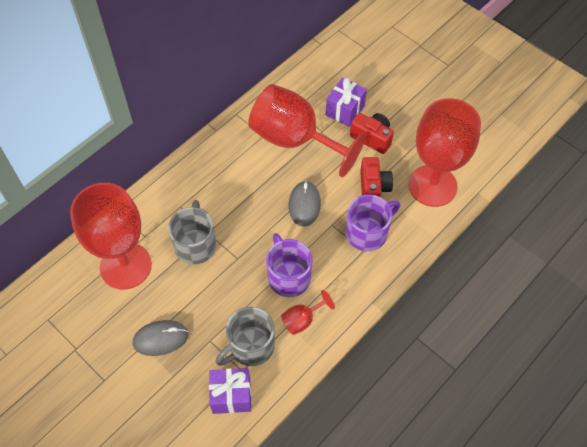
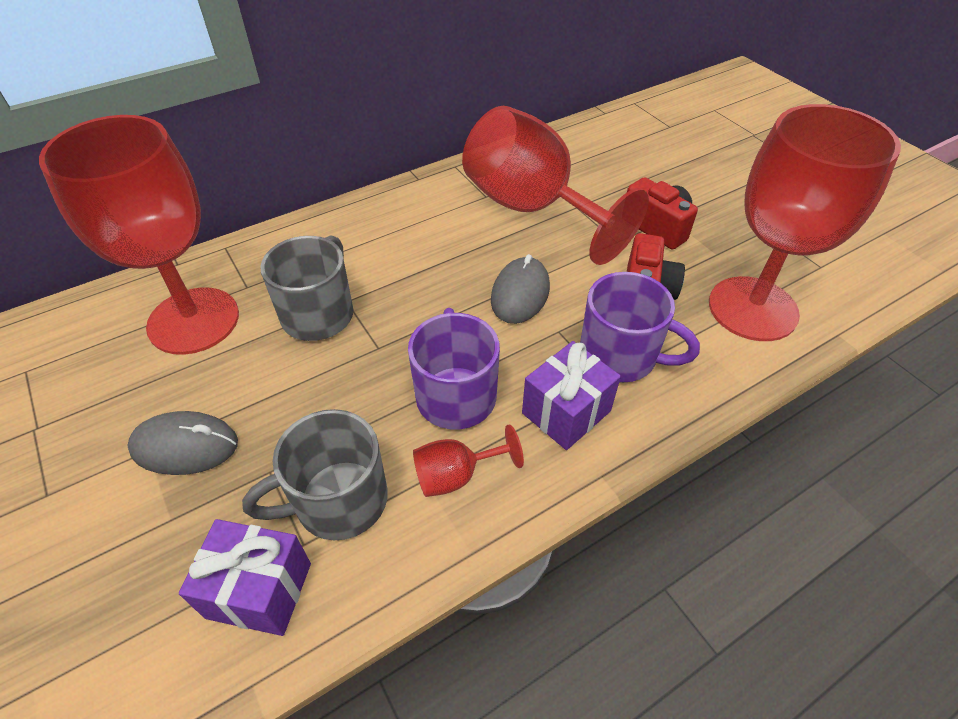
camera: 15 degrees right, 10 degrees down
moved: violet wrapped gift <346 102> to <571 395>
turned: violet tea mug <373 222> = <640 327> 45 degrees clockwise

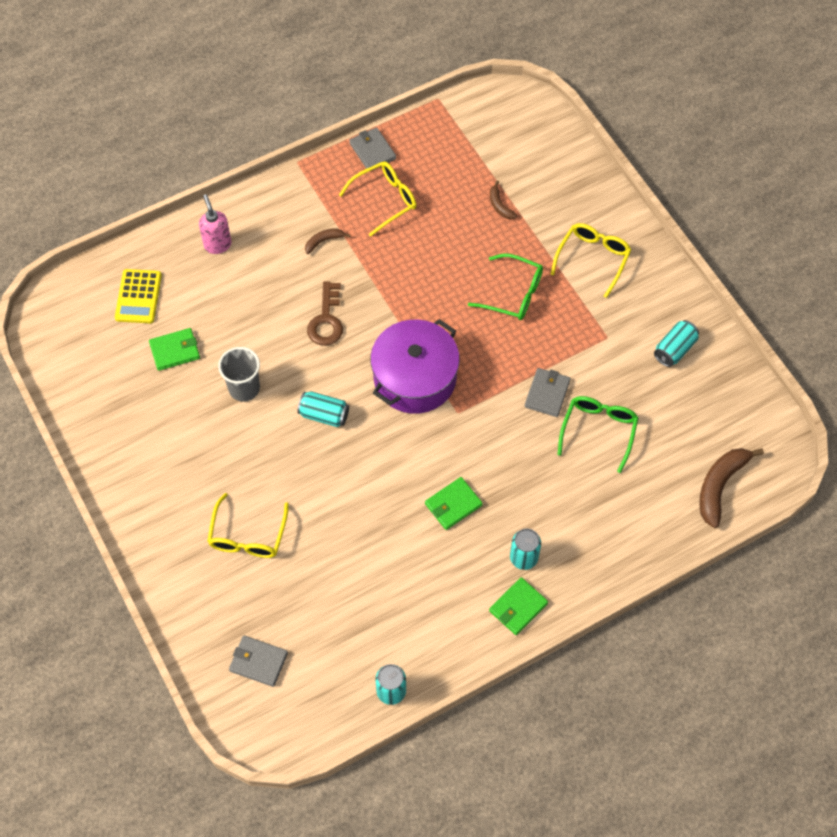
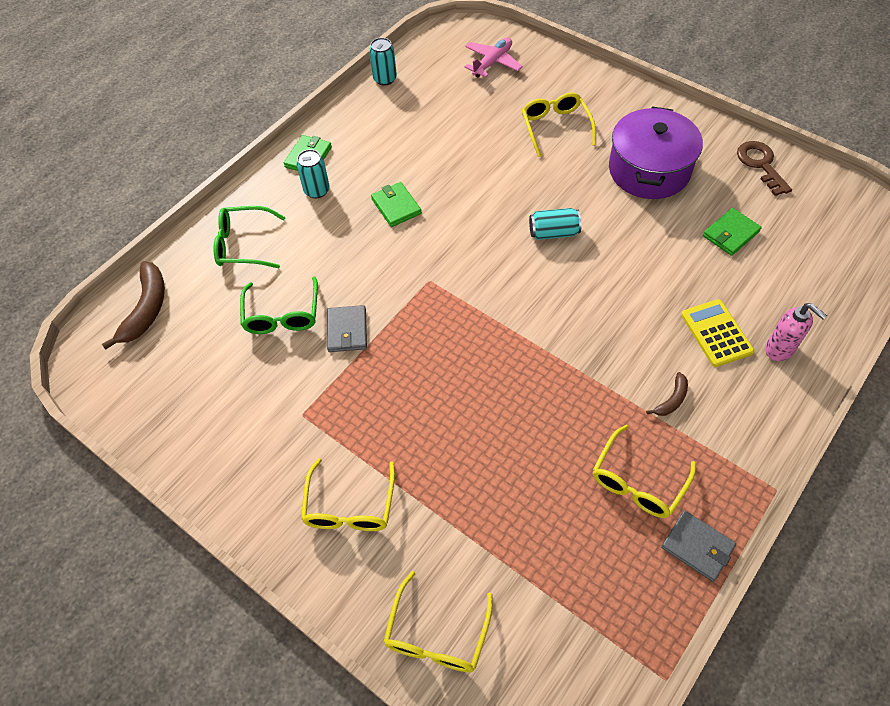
camera: 160 degrees right, 5 degrees down
removed: gray tumbler <239 374>; brown banana <503 199>; turquoise soda can <676 343>
added: bright yellow spectacles <437 621>
moved: emerald spectacles <505 286> to <250 237>; violet stockpot <415 366> to <656 152>; bright yellow calculator <138 296> to <717 333>; brown door key <325 313> to <764 168>
replaced: gray billfold <258 661> to rosy toy plane <493 58>
turned: emerald billfold <454 503> = <396 204> 60 degrees counterclockwise

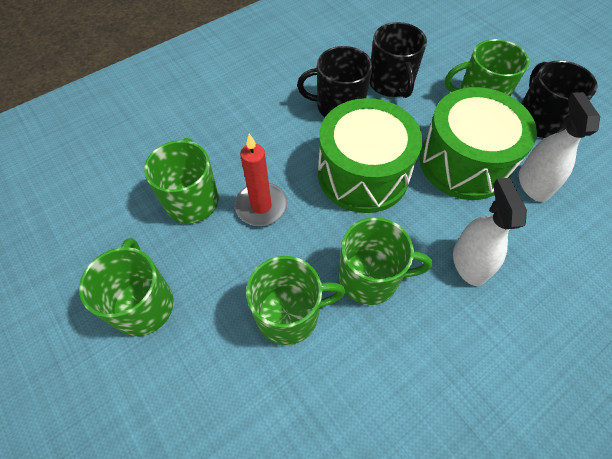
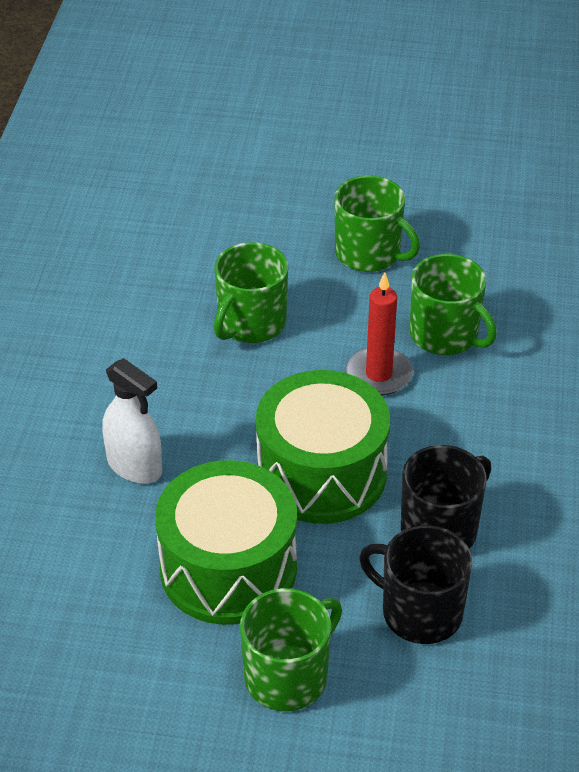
camera: 135 degrees right, 15 degrees down
removed: emerald tea mug <385 261>; pure white spray bottle <559 147>; black tea mug <559 99>

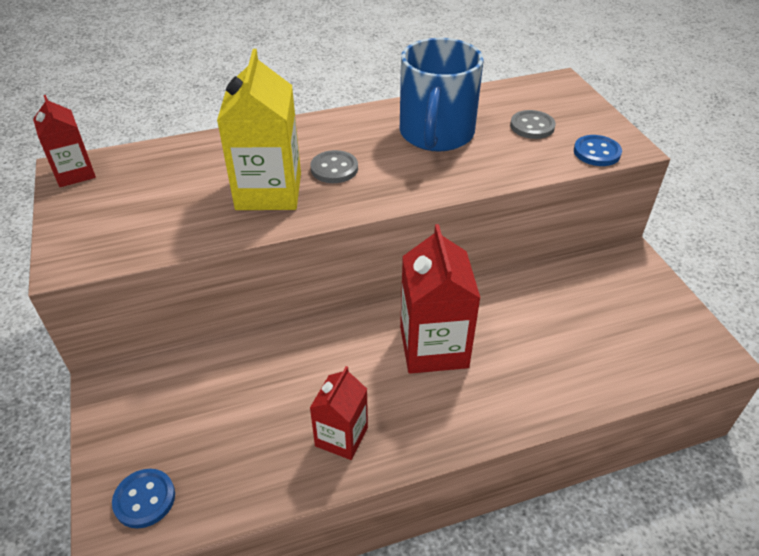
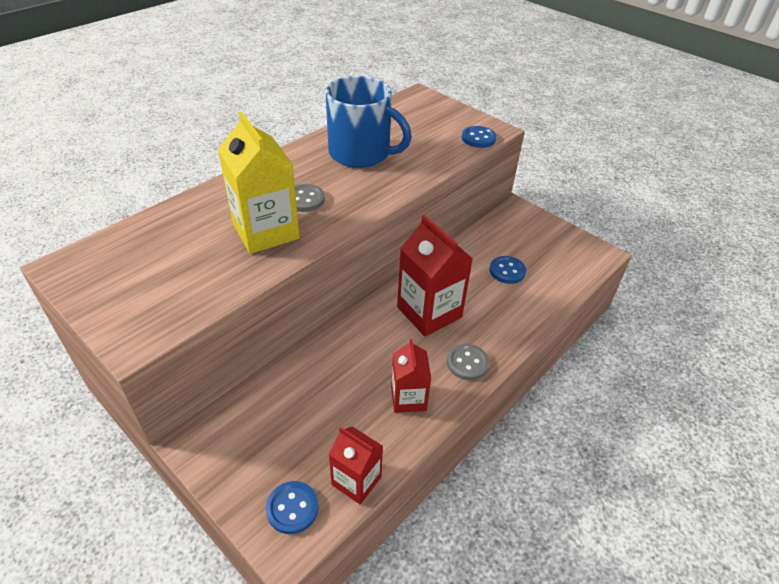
camera: 30 degrees left, 0 degrees up
added: blue button <508 270>
moved: red milk carton <64 141> to <356 465>; gray button <533 124> to <468 362>
turned: blue tea mug <441 95> = <369 122> 45 degrees counterclockwise

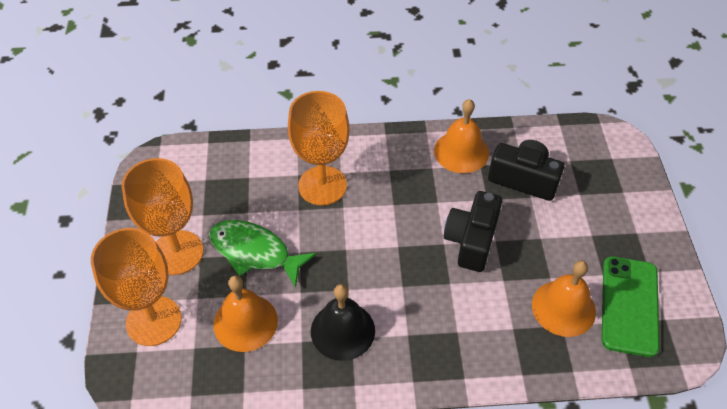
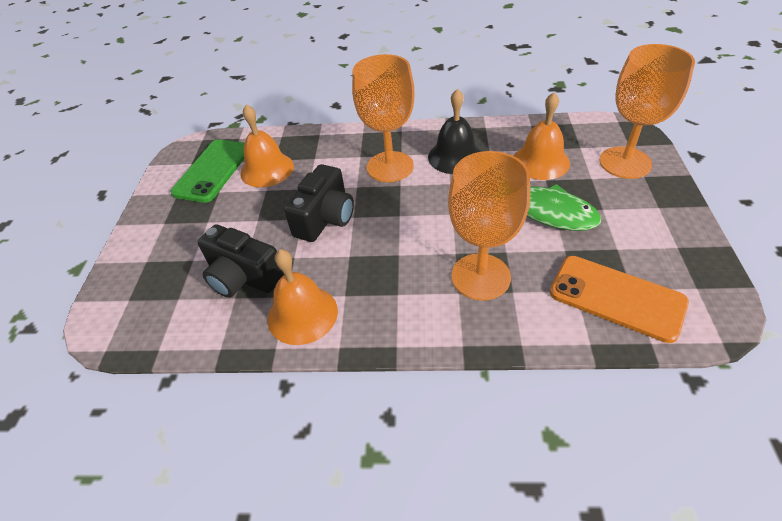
camera: 170 degrees left, 5 degrees down
added: orange mobile phone <619 299>
moved: orange wine glass <163 216> to <383 118>

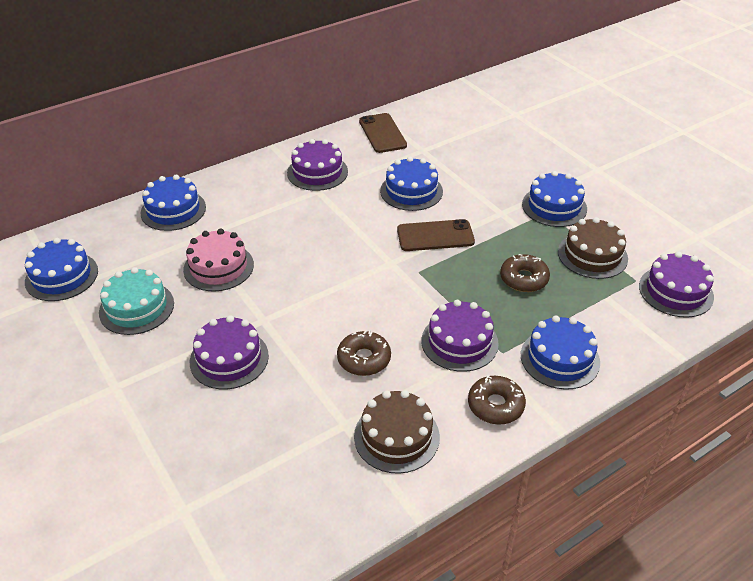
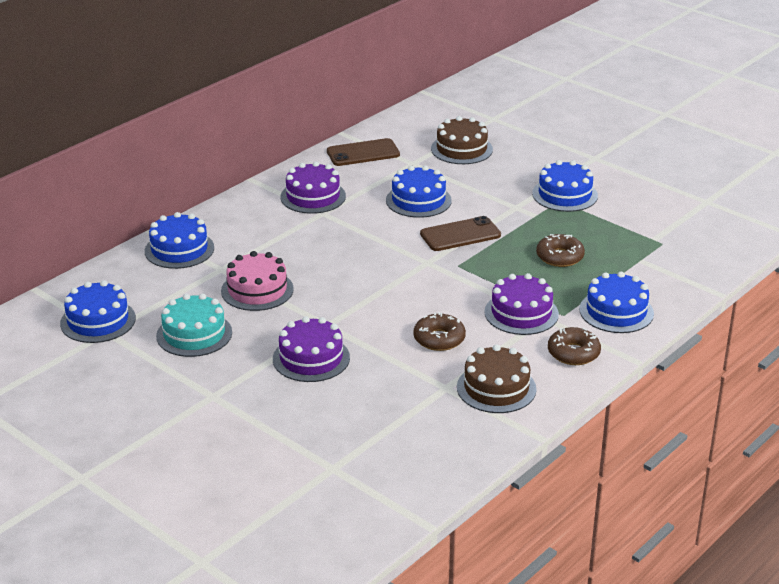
camera: 15 degrees left, 10 degrees down
removed: violet gateau <676 284>
moved: brown gateau <593 248> to <462 140>
turned: brown mobile phone <383 133> = <363 152> 75 degrees counterclockwise

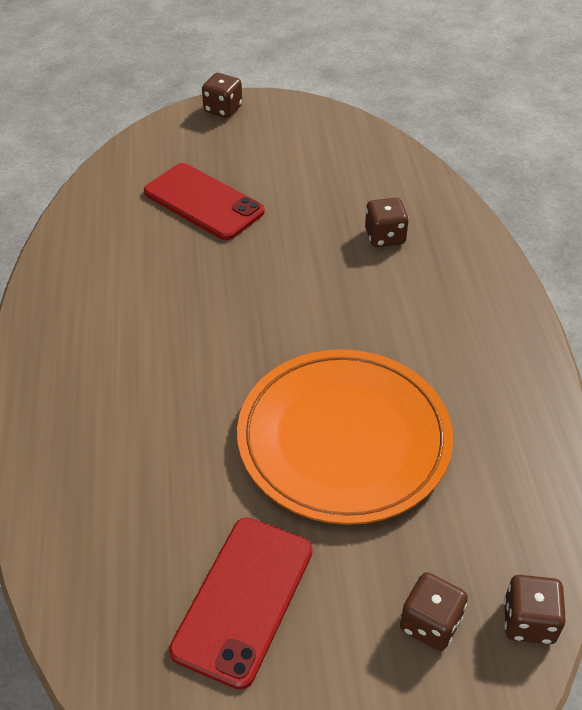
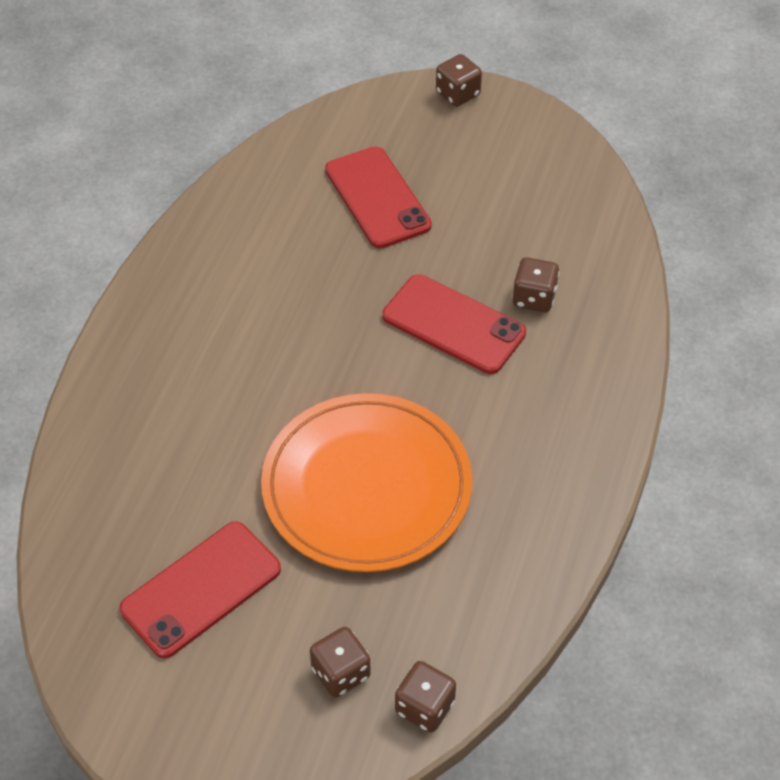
camera: 25 degrees right, 5 degrees up
added: red mobile phone <454 324>

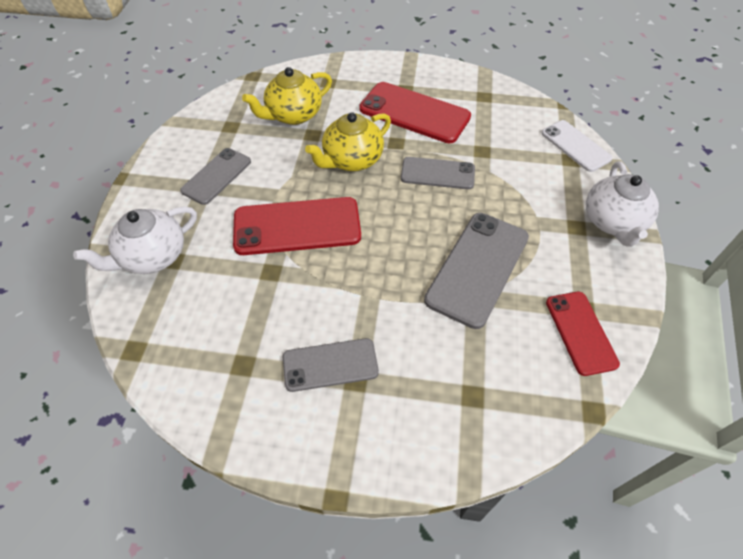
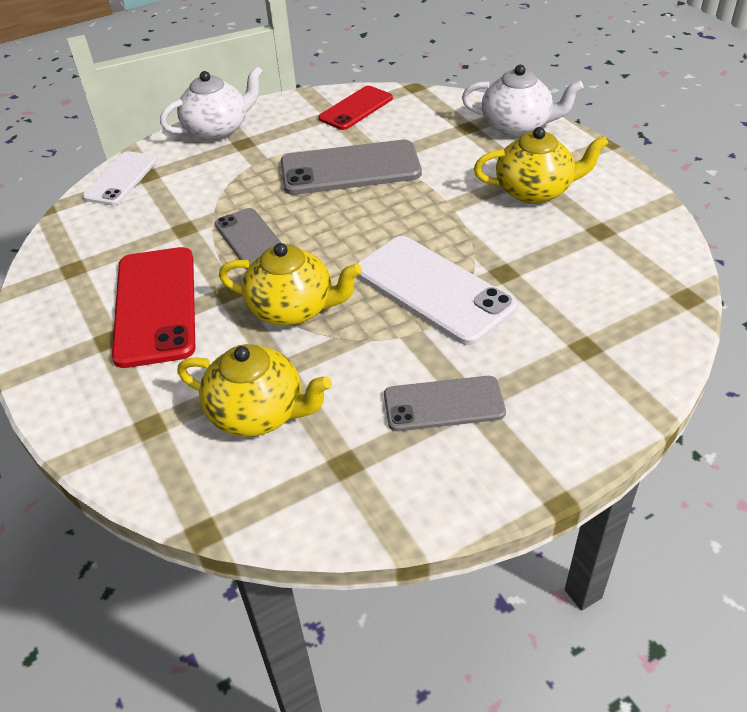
camera: 125 degrees left, 10 degrees down
moved: pure white china teapot <135 240> to <523 100>
replaced: gray mobile phone <331 365> to bright yellow china teapot <541 165>
recoloured: red mobile phone <297 226> to pure white mobile phone <436 290>

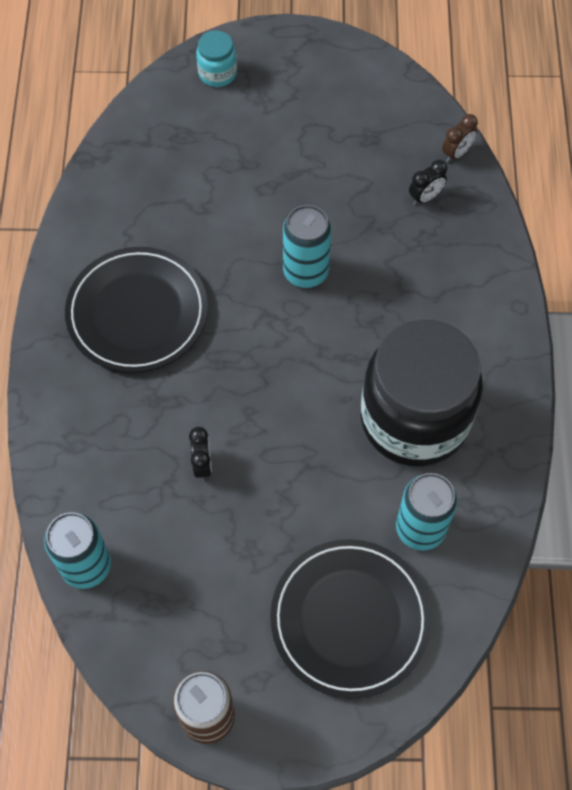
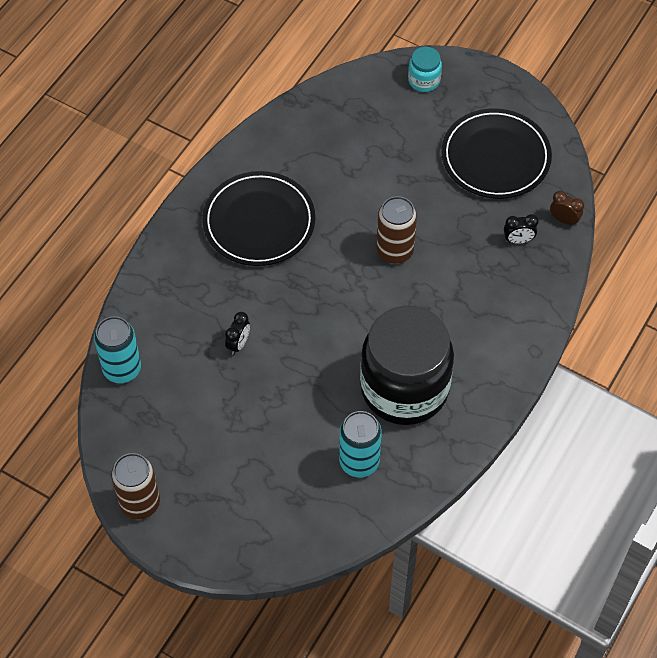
camera: 30 degrees right, 5 degrees down
moved: black flat dish <350 618> to <496 154>
recoloured: turquoise soda can <307 246> to brown soda can <396 230>
turned: brown alarm clock <460 138> = <567 208> 135 degrees counterclockwise

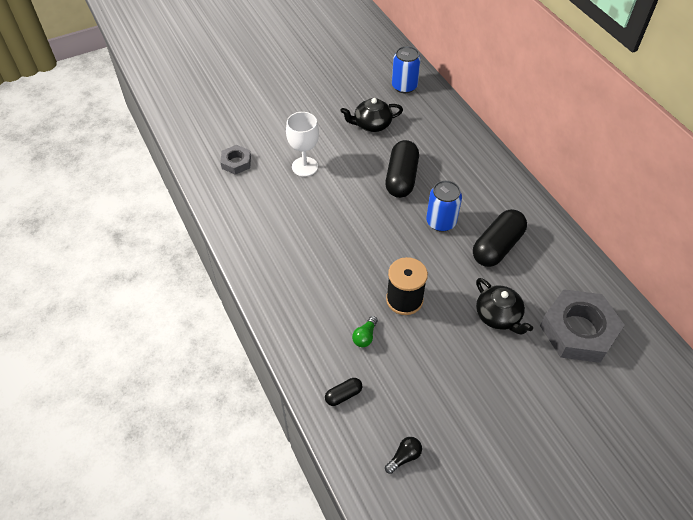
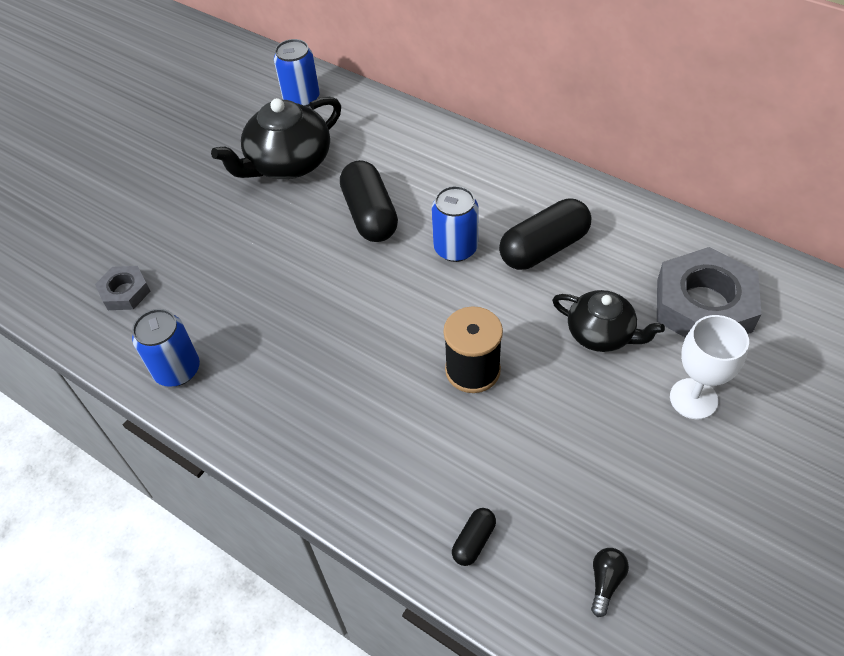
camera: 25 degrees left, 0 degrees up
removed: emerald lightbulb <365 331>
added: blue soda can <166 348>
moved: pure white wine glass <302 144> to <709 367>
turned: black pill <500 238> = <545 234> 45 degrees clockwise
resized: black china teapot <371 115> = <276 137> x1.56

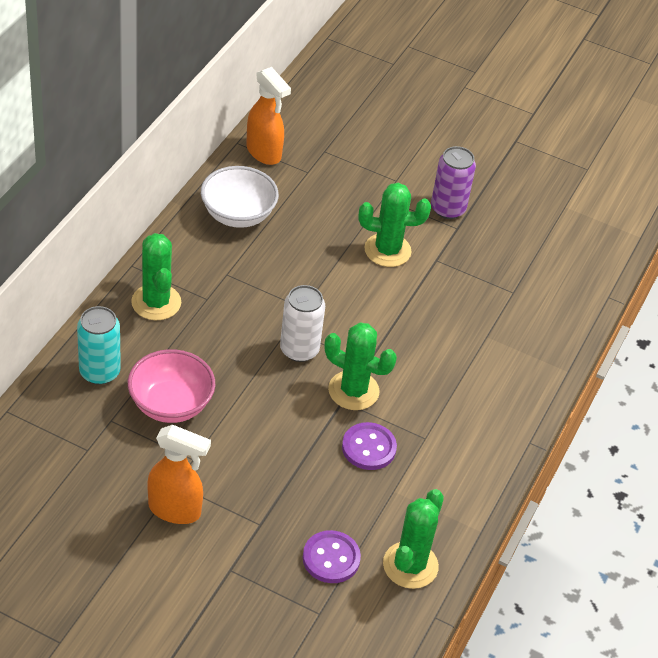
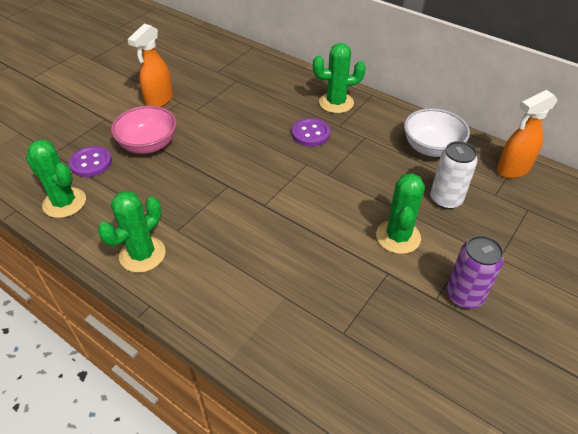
camera: 105 degrees right, 0 degrees up
removed: turquoise soda can <99 345>
moved: emerald prickly plant <360 366> to <132 232>; rosy serving bowl <171 386> to <144 129>; violet button <369 446> to <311 132>; pure white soda can <302 323> to <454 175>

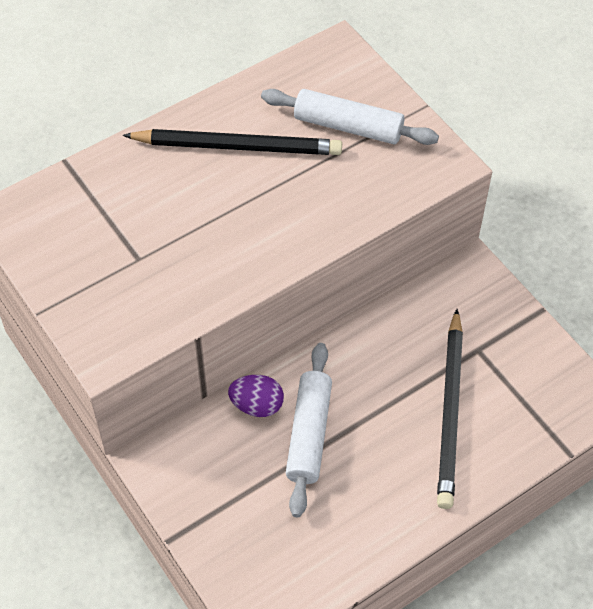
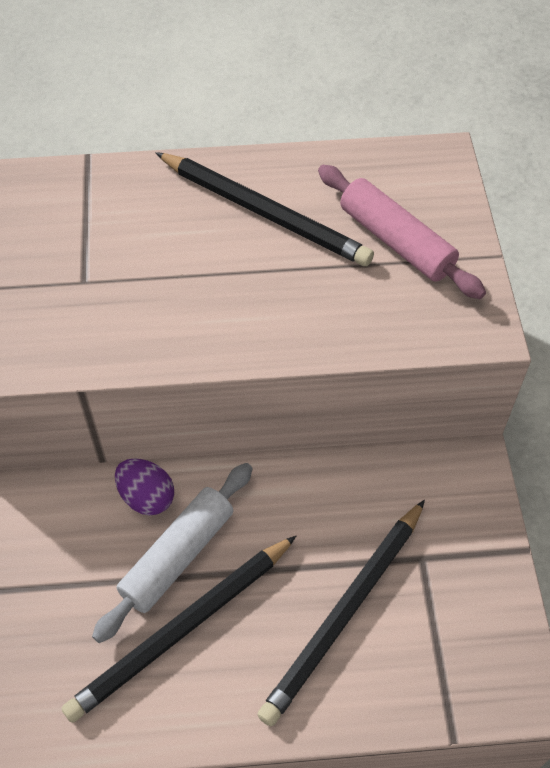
camera: 30 degrees right, 0 degrees up
added: black lead pencil <179 629>
recoloured: pure white rolling pin <350 117> to rosy rolling pin <402 232>

